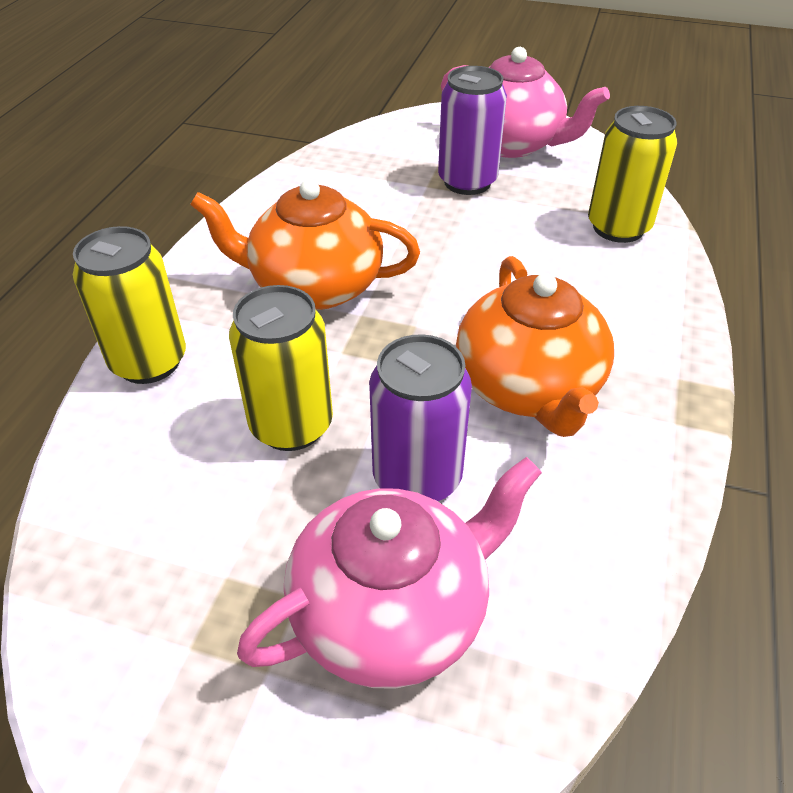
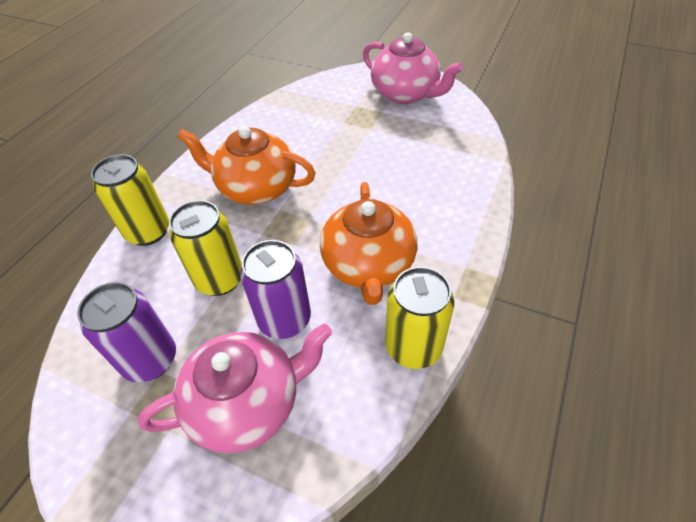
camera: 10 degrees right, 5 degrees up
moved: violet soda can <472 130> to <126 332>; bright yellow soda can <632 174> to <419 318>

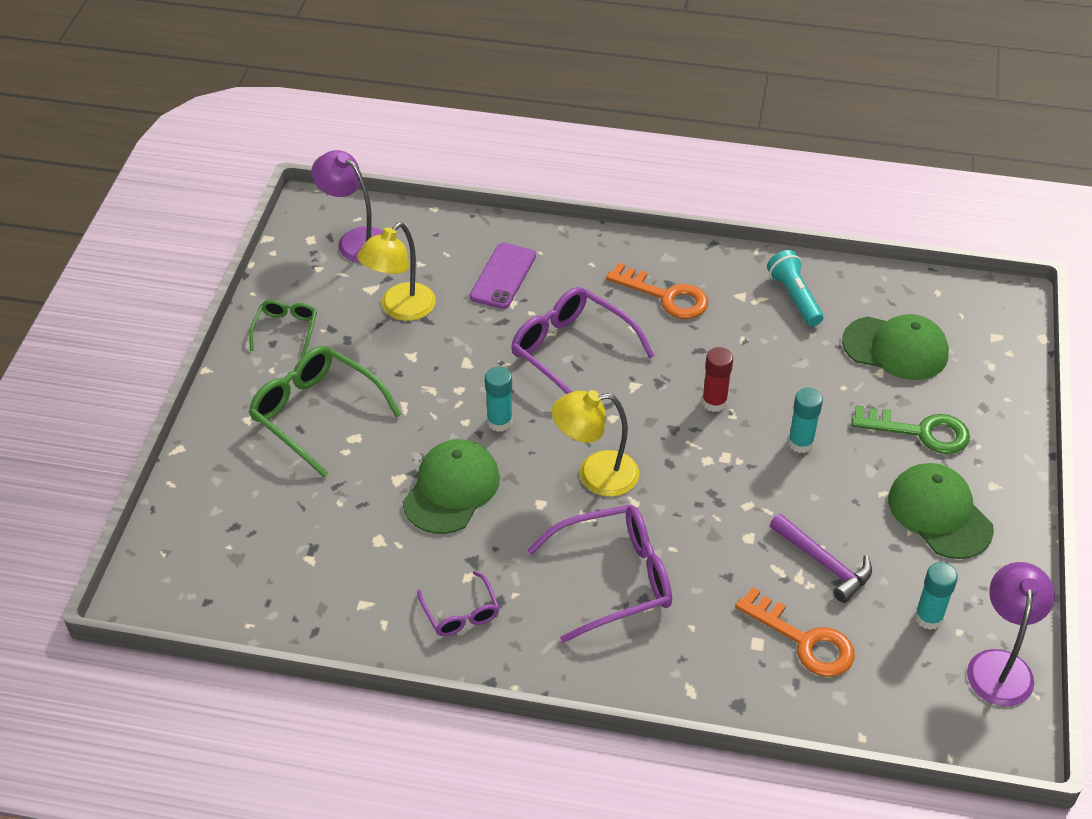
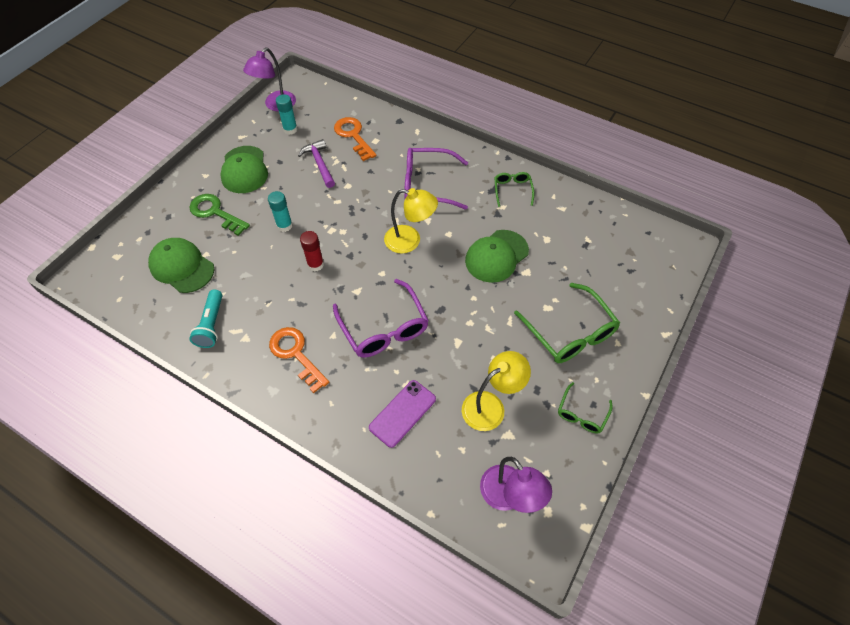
camera: 160 degrees left, 10 degrees up
removed: turquoise glue <499 399>
recoloured: violet spectacles <458 603> to emerald spectacles <514 189>

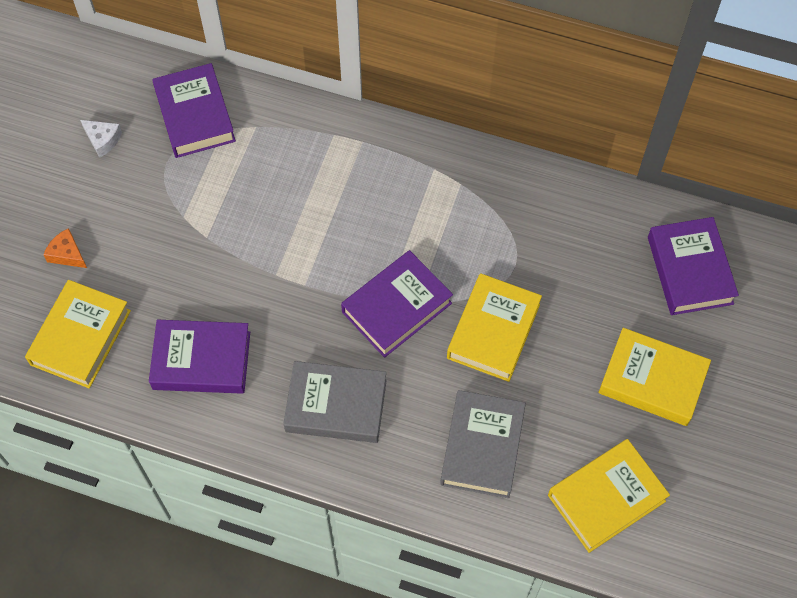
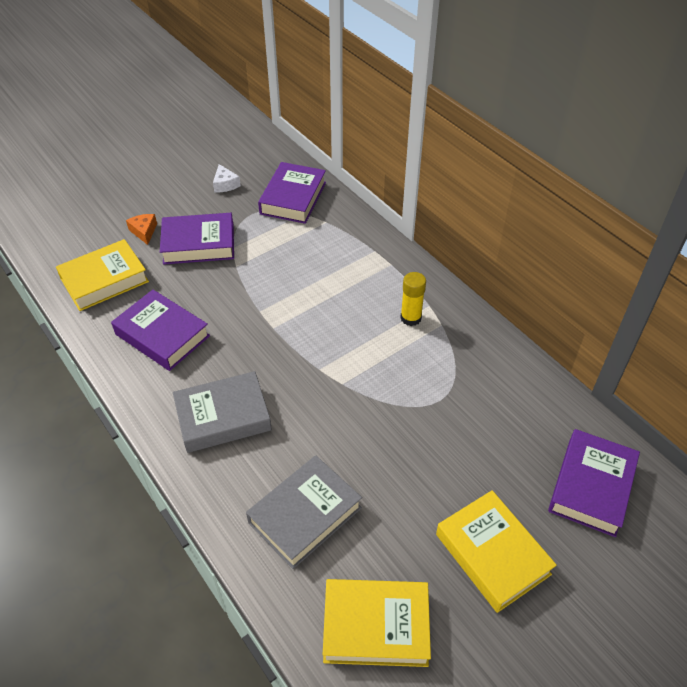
camera: 35 degrees right, 15 degrees down
removed: bright yellow book <494 327>
added: bright yellow glue <413 299>
moved: violet book <397 304> to <197 238>
turned: gray book <335 402> = <222 412> 60 degrees counterclockwise

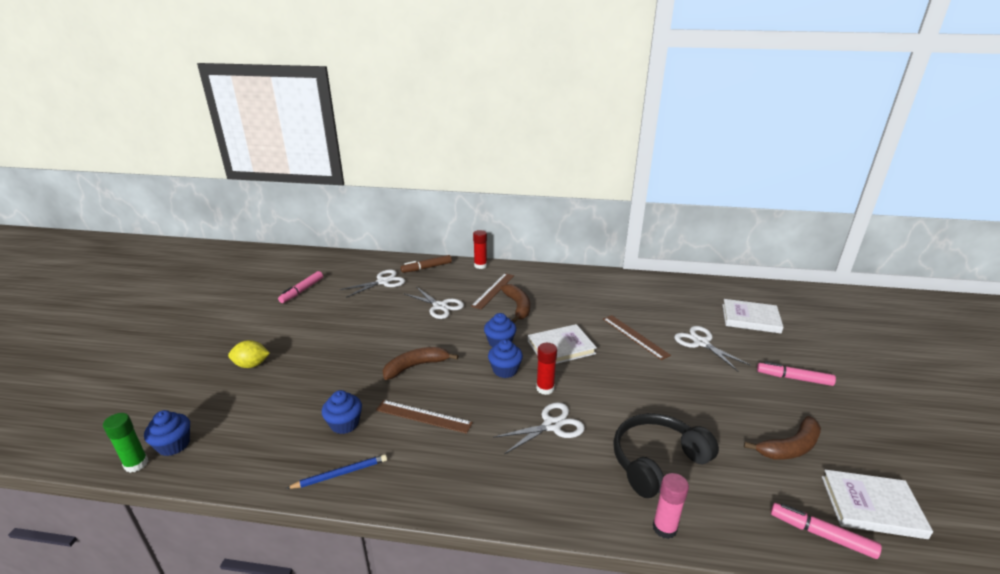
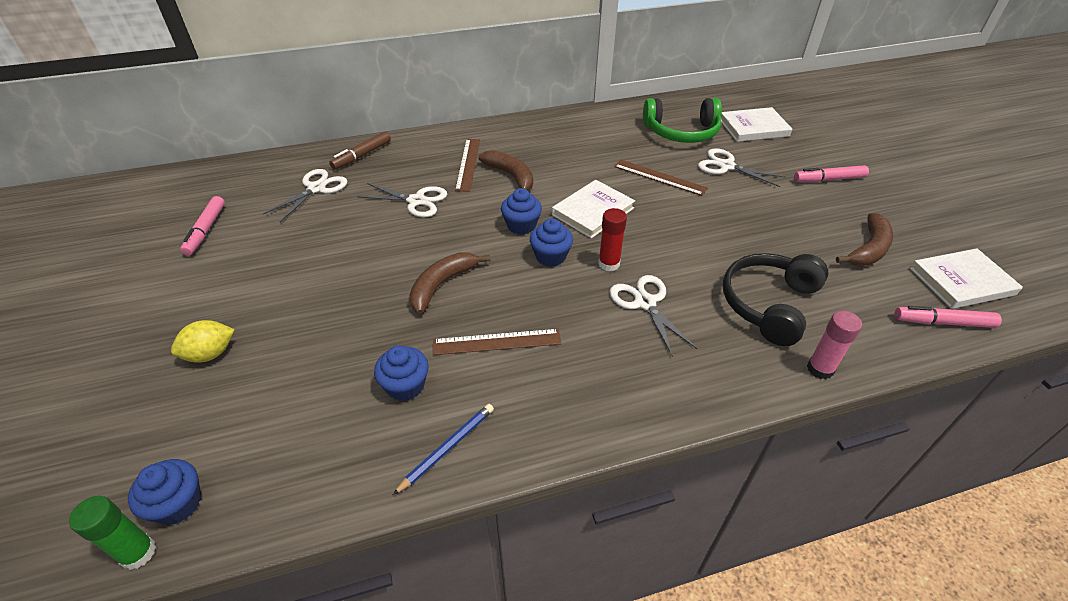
camera: 25 degrees left, 15 degrees up
removed: red glue <480 249>
added: emerald headphones <682 120>
turned: pure white shears <539 428> = <653 316> 60 degrees counterclockwise

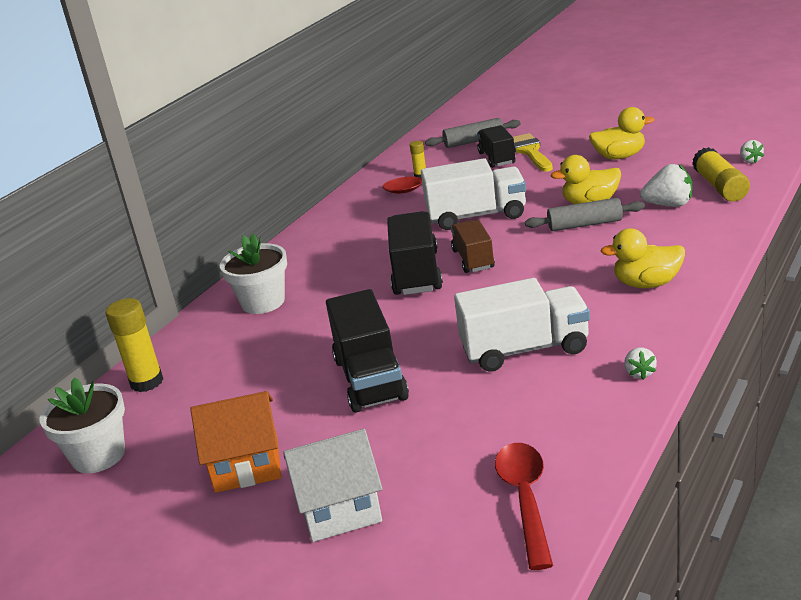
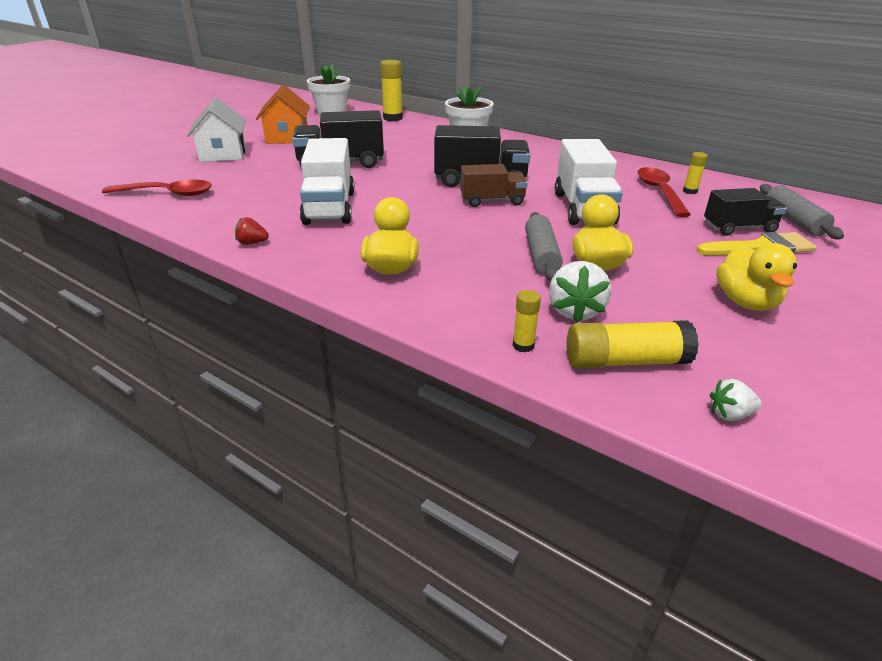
camera: 90 degrees right, 5 degrees up
added: bright yellow glue <527 321>
recoloured: pure white strawberry <640 364> to red strawberry <252 231>

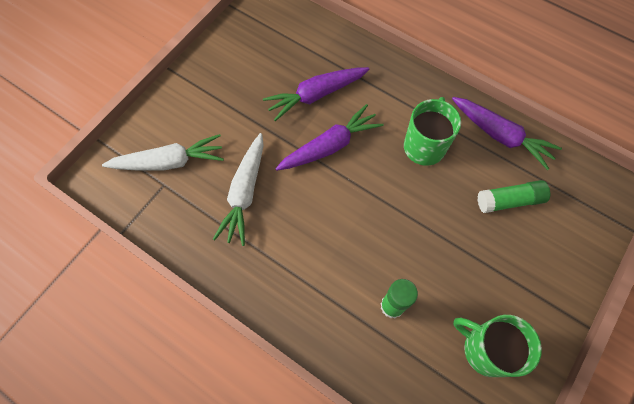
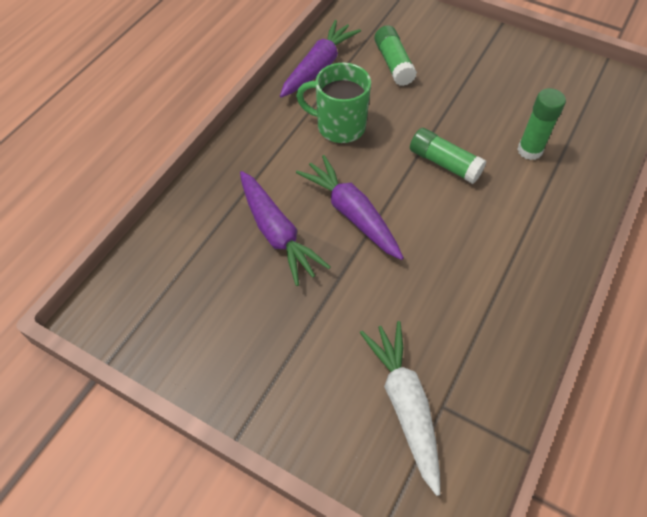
camera: 95 degrees left, 10 degrees down
removed: pure white toy carrot <238 189>; emerald tea mug <497 346>
added: emerald glue <448 156>

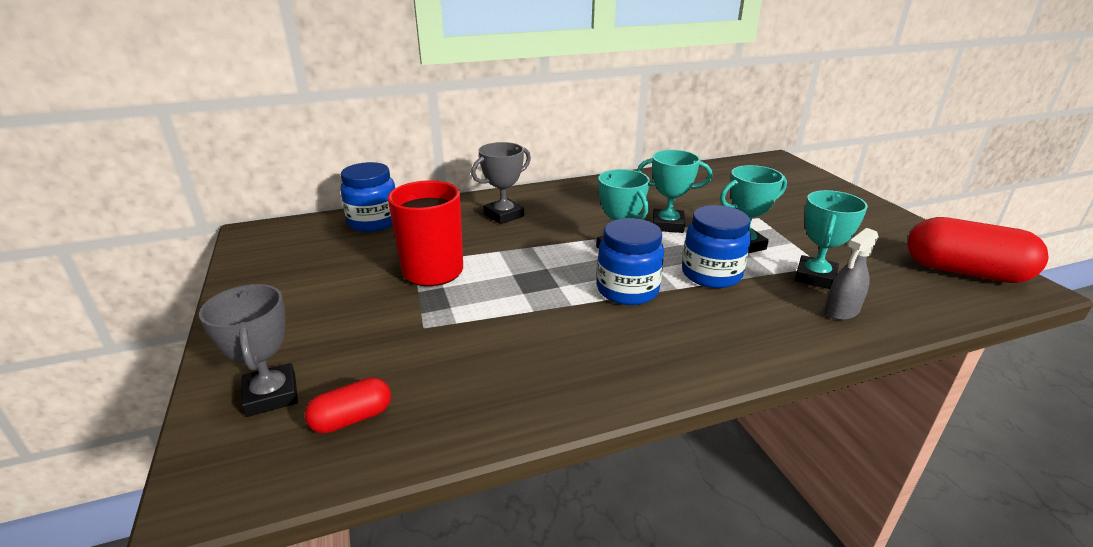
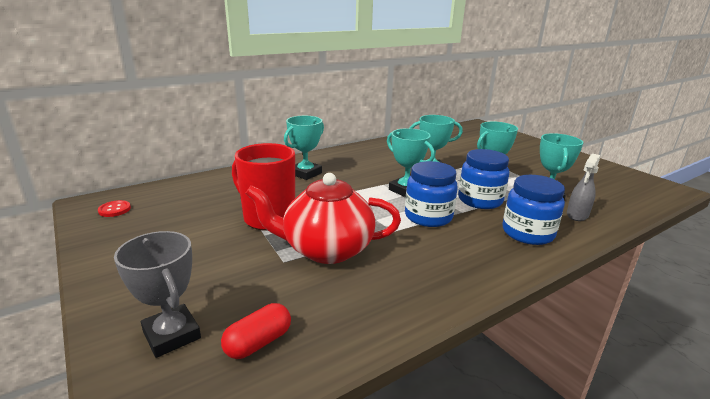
camera: 15 degrees left, 5 degrees down
removed: red pill <978 250>
added: red button <114 208>; red china teapot <323 218>
moved: blue jam jar <367 197> to <534 210>
recoloured: gray prize cup <501 183> to turquoise prize cup <304 148>

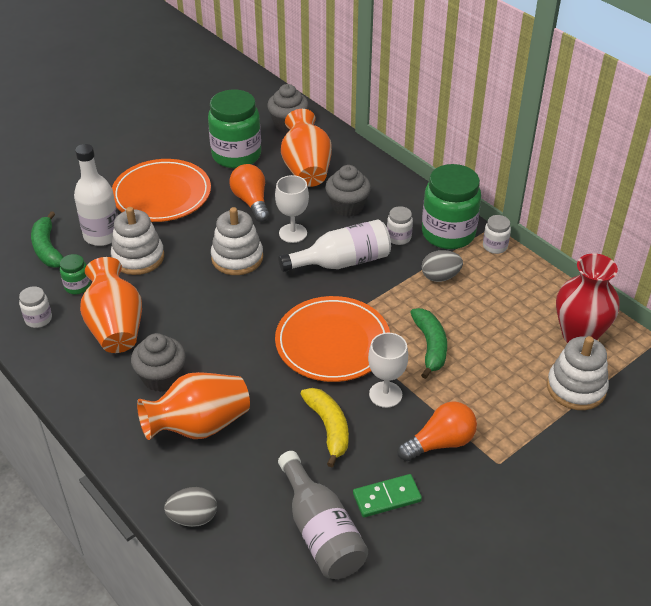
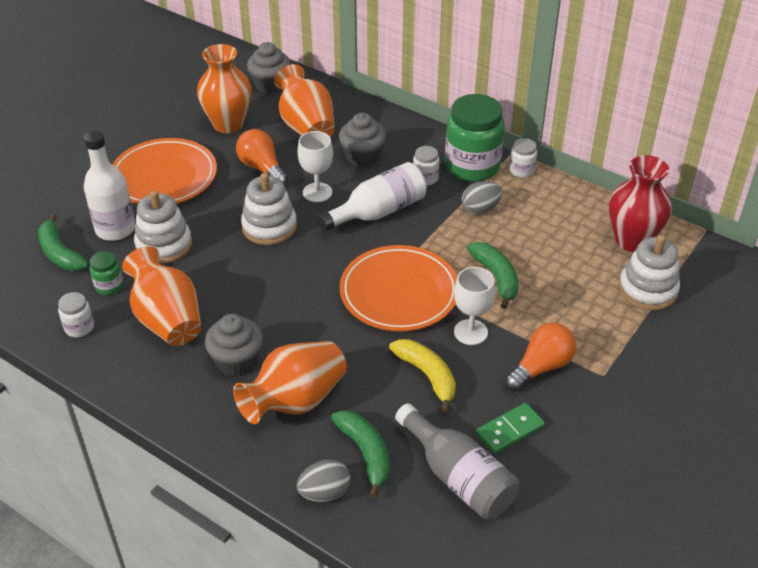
camera: 15 degrees left, 0 degrees up
added: emerald banana <360 454>
replaced: emerald jam jar <234 128> to orange vase <224 89>

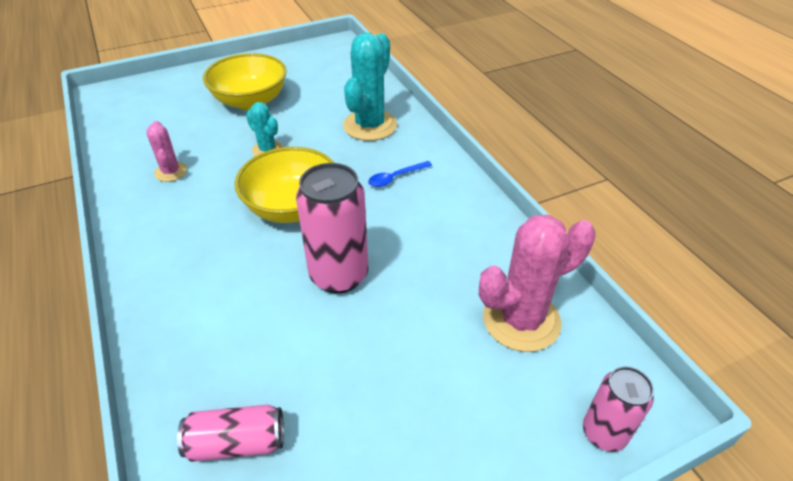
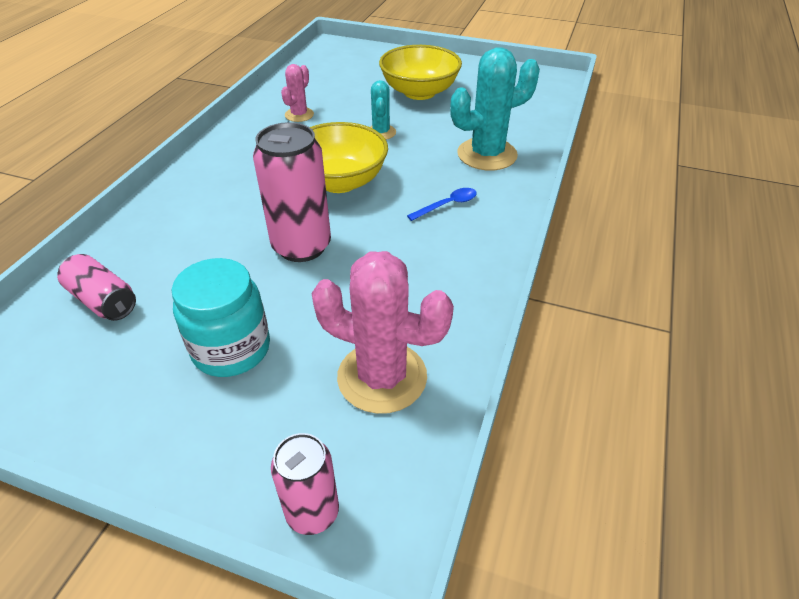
camera: 45 degrees right, 0 degrees up
added: turquoise jam jar <221 317>
turned: blue spoon <400 174> = <442 204> 135 degrees clockwise

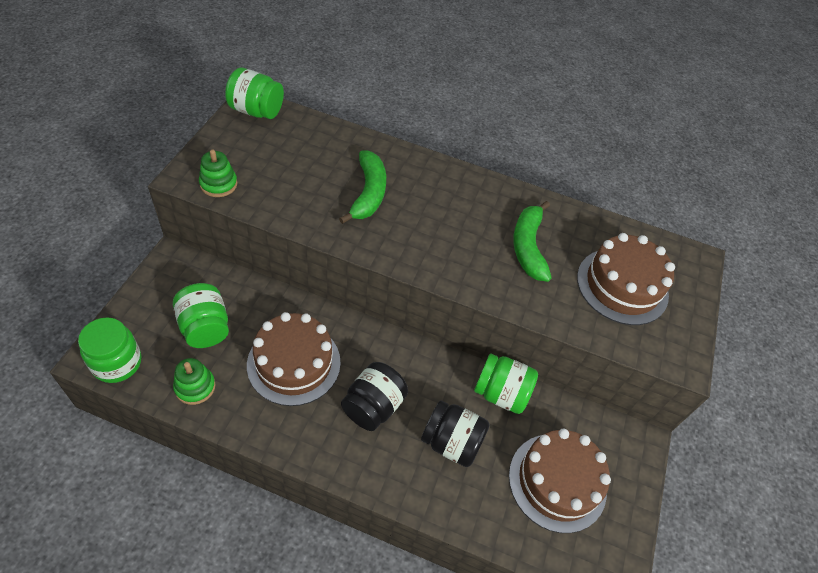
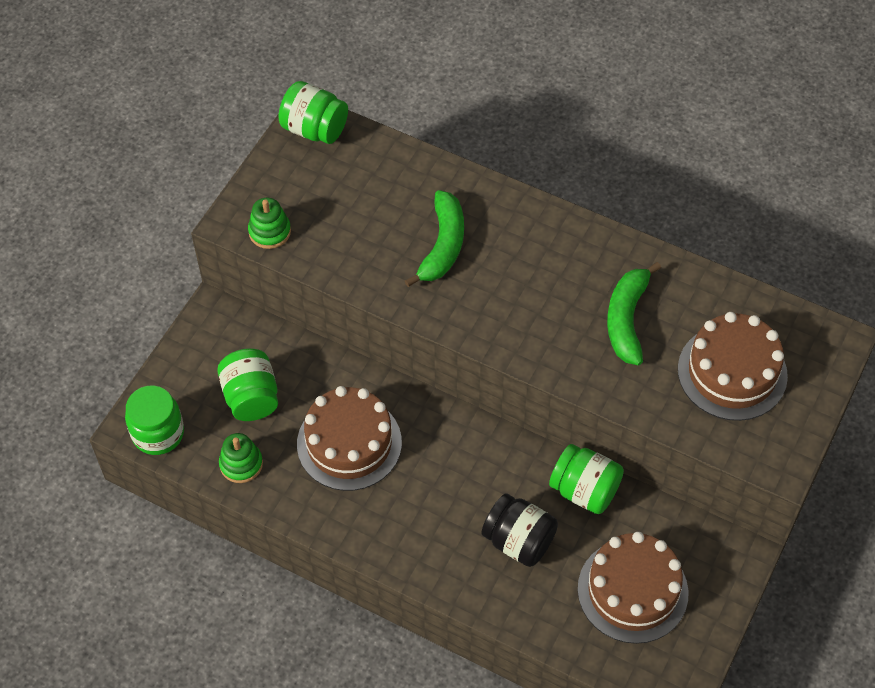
camera: 15 degrees right, 5 degrees up
removed: black jam jar <374 396>

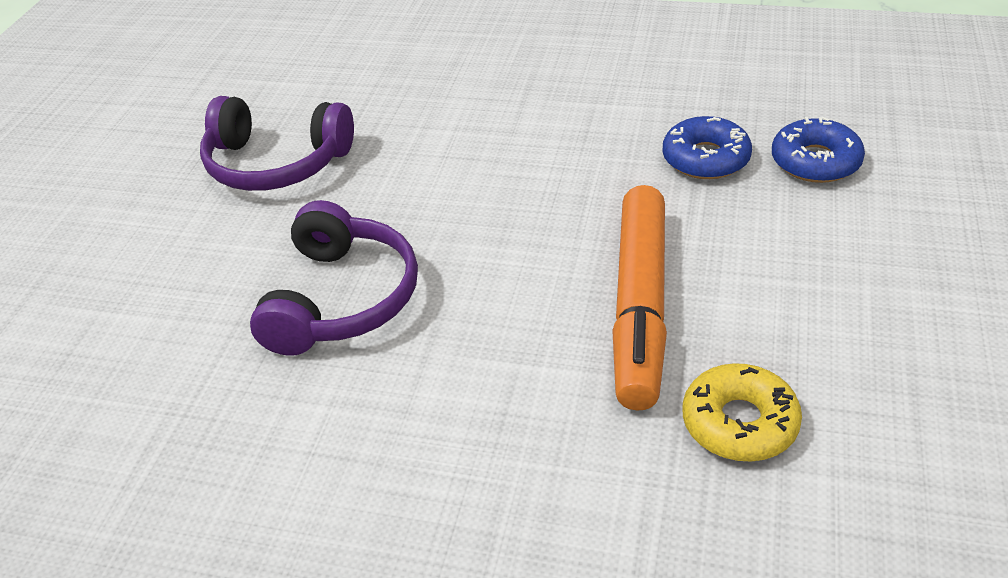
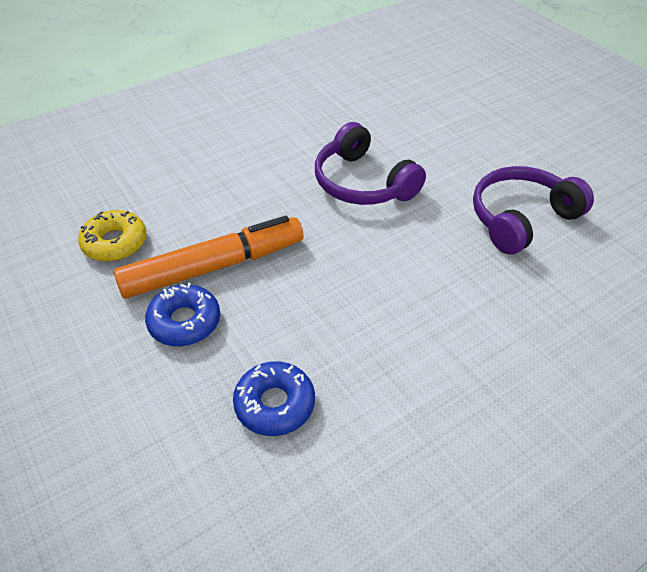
camera: 130 degrees right, 5 degrees up
moved: blue doughnut <818 150> to <182 314>
turned: orange felt pen <639 298> = <208 257> 105 degrees clockwise

